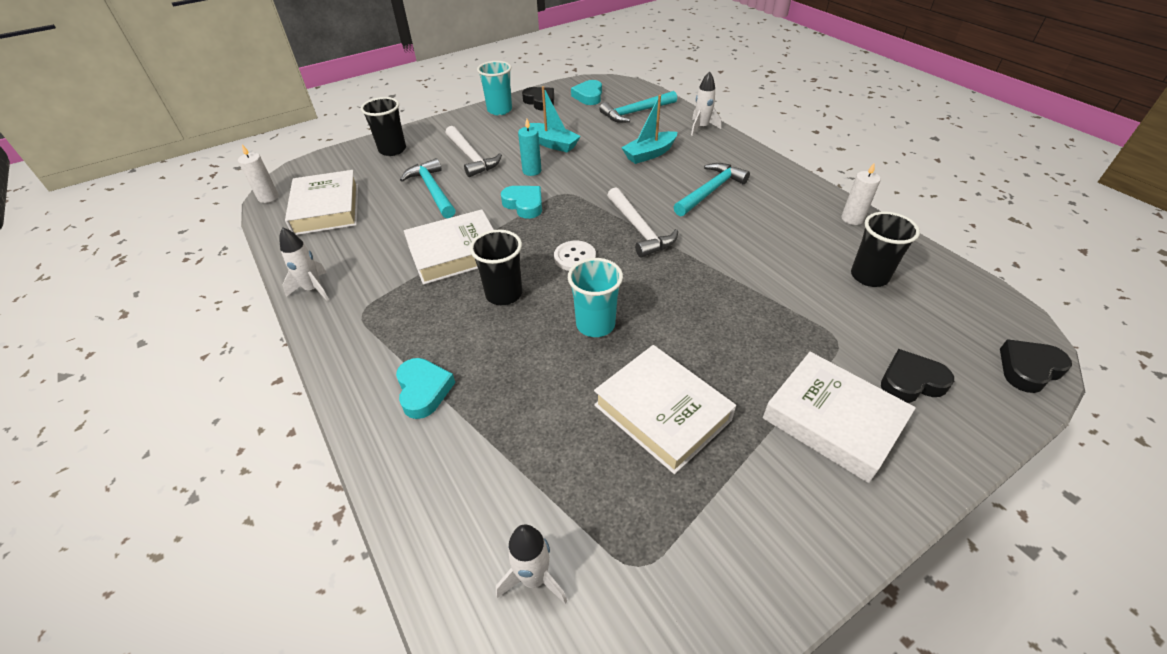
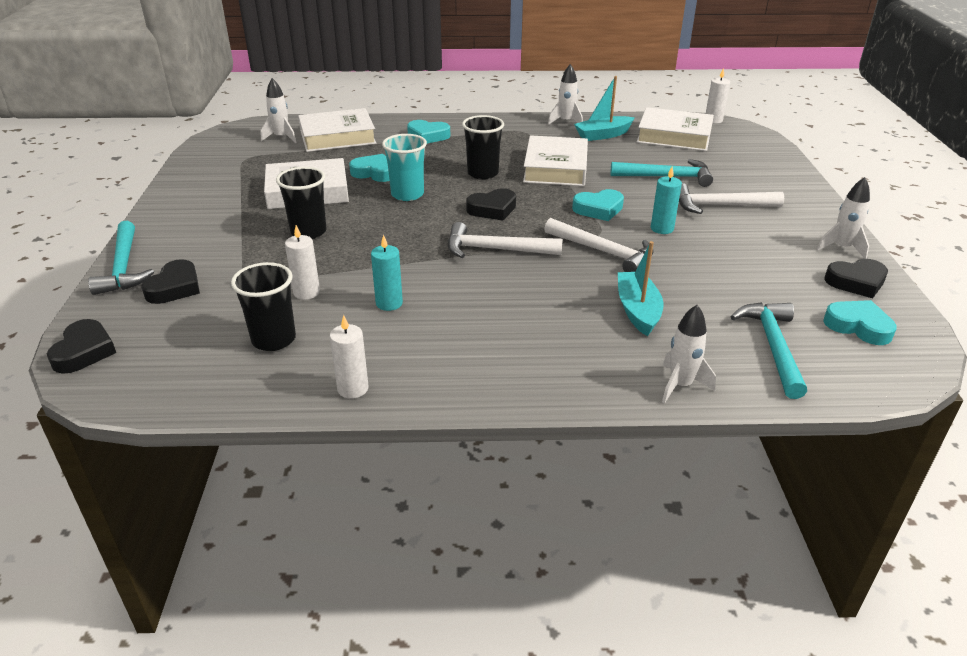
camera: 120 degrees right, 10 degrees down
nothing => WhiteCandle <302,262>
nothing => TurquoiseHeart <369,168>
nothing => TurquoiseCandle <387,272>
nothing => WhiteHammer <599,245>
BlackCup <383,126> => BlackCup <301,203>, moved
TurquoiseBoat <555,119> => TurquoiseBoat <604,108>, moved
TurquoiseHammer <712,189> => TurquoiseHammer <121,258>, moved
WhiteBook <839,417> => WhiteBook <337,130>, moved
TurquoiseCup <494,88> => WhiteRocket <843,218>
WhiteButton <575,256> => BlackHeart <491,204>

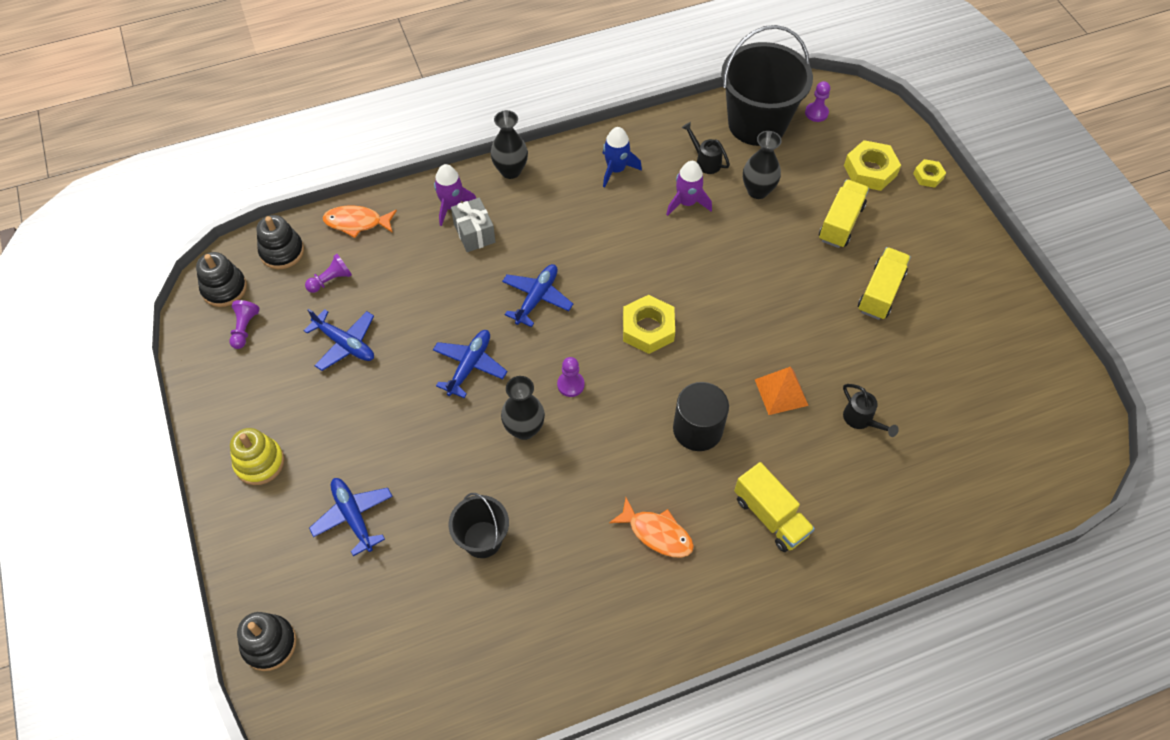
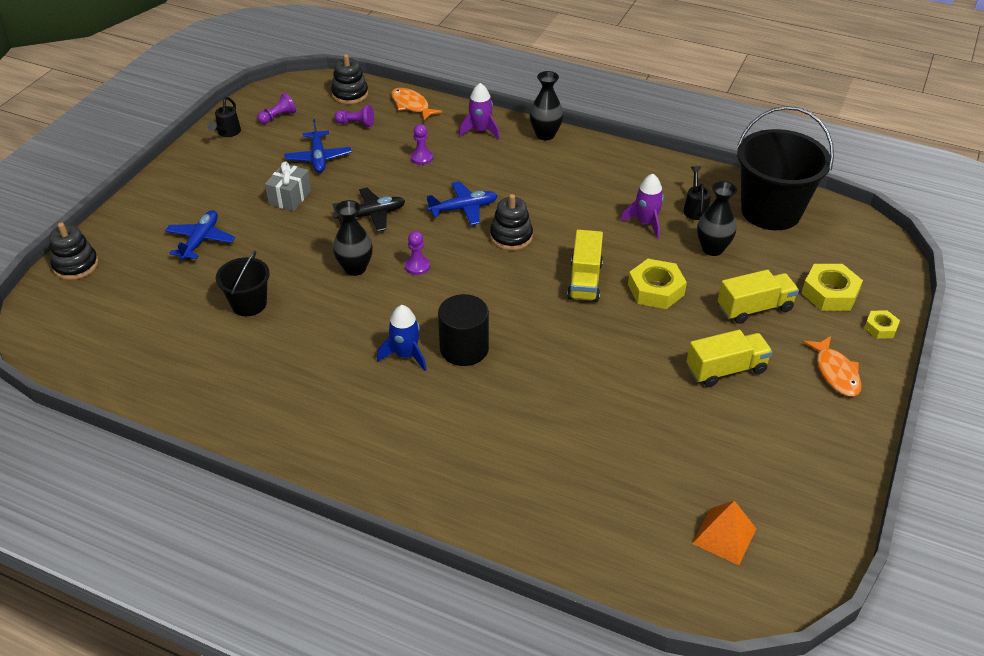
camera: 45 degrees right, 15 degrees down
YellowStackingToy <257,456> => nothing
BlackStackingToy <221,279> => BlackStackingToy <511,222>, moved
GreyGift <473,225> => GreyGift <288,186>, moved
BlueRocket <622,157> => BlueRocket <402,338>, moved
OrangeFish <651,528> => OrangeFish <832,366>, moved
YellowNut <649,324> => YellowNut <657,284>, moved
YellowTruck <774,507> => YellowTruck <585,265>, moved
OrangePyramid <782,391> => OrangePyramid <724,532>, moved
PurplePawn <817,101> => PurplePawn <422,144>, moved
BlackWateringCan <871,410> => BlackWateringCan <224,117>, moved
BluePlane <470,364> => BlackPlane <368,210>

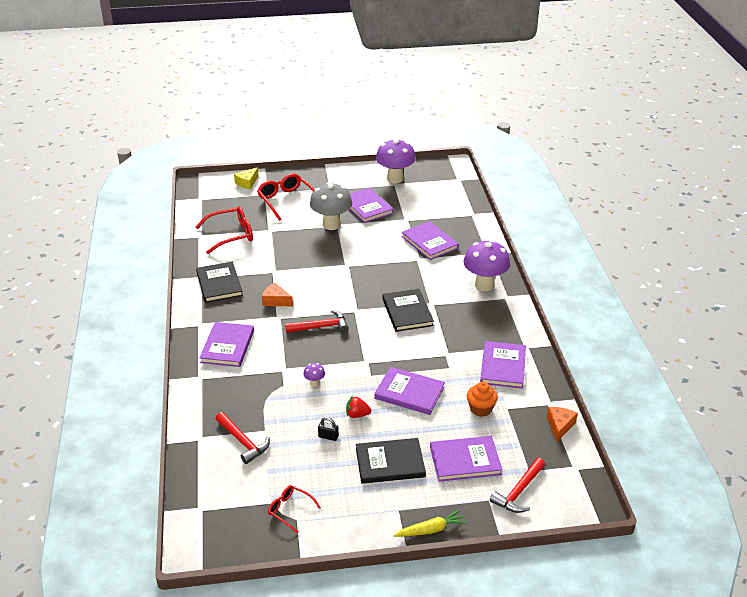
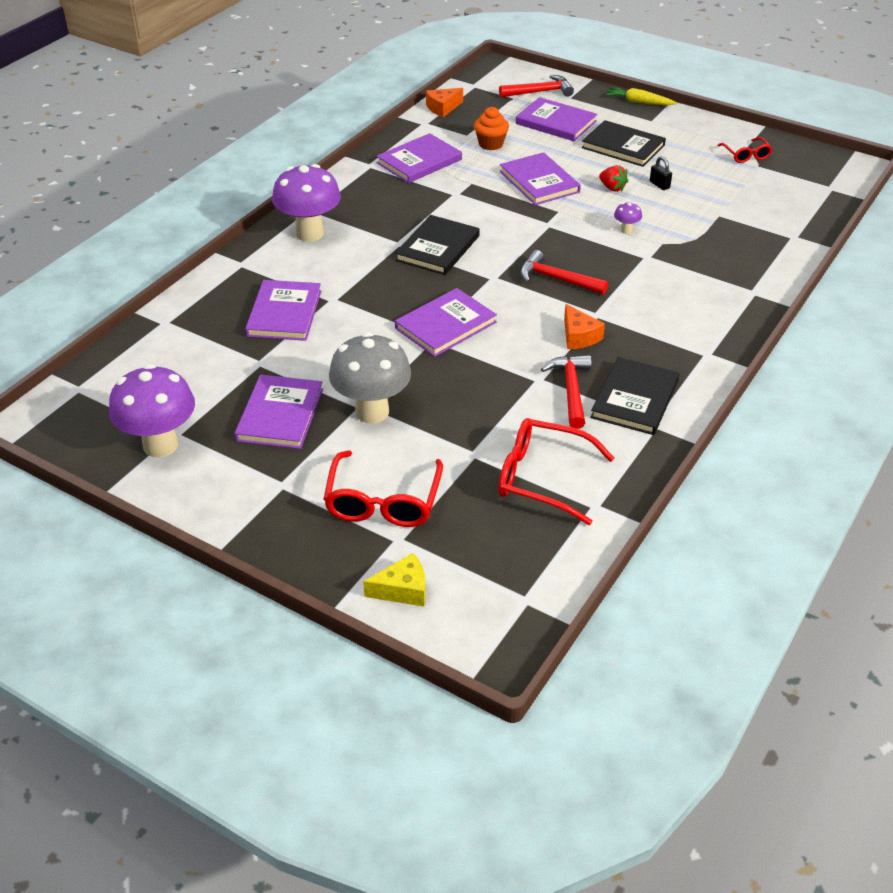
camera: 140 degrees left, 5 degrees up
PurpleBook <227,344> => PurpleBook <446,322>, moved
RedHammer <243,438> => RedHammer <566,392>, moved

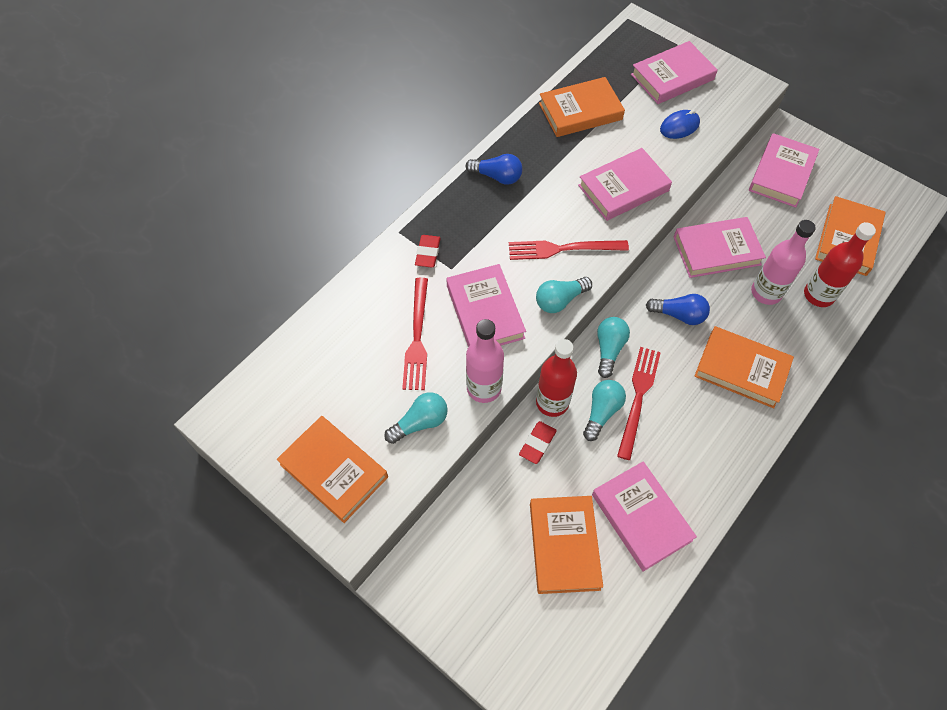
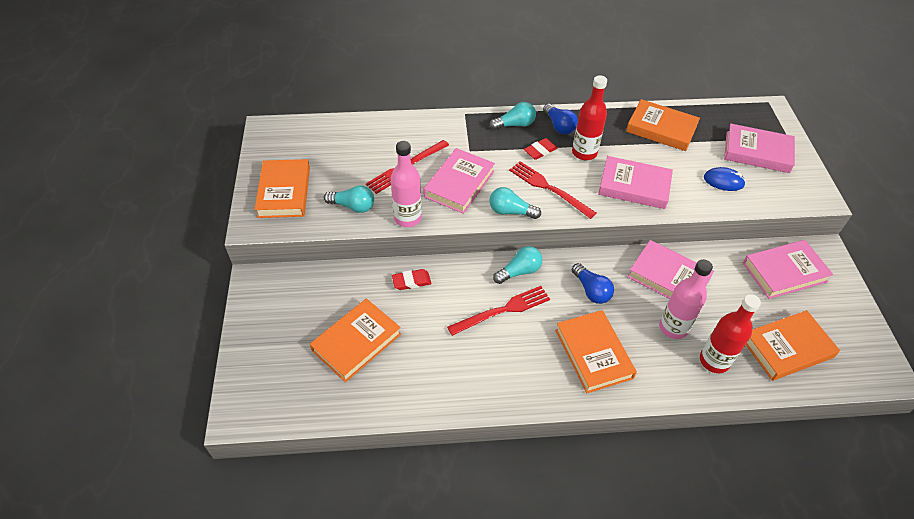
camera: 45 degrees right, 10 degrees down
PinkBook <644,516> => nothing
RedEraser <428,251> => RedEraser <541,149>, moved
RedBottle <556,378> => RedBottle <589,117>, moved
TurquoiseLightBulb <604,410> => TurquoiseLightBulb <513,116>, moved

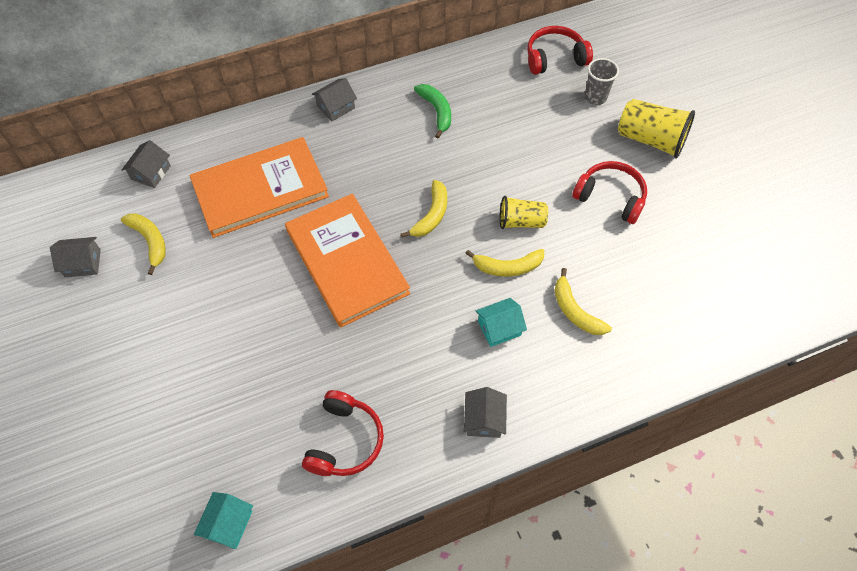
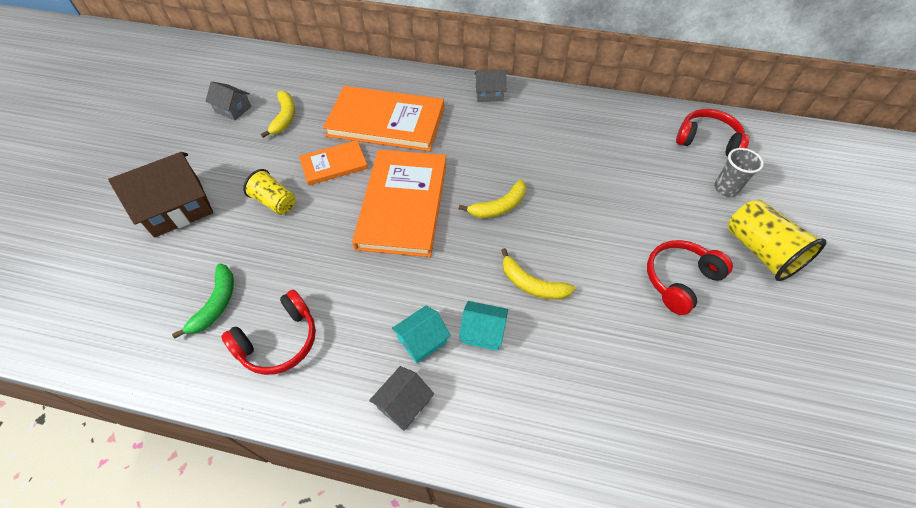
camera: 35 degrees right, 5 degrees down
GreyHouse <146,164> => nothing
YellowBanana <583,301> => nothing
nothing => BrownHouse <160,195>
nothing => OrangeBook <333,163>
TurquoiseHouse <223,520> => TurquoiseHouse <421,334>, moved
GreenBanana <432,111> => GreenBanana <203,301>, moved
YellowCup <524,212> => YellowCup <269,192>, moved
RedHeadphones <609,192> => RedHeadphones <690,277>, 105 degrees counterclockwise

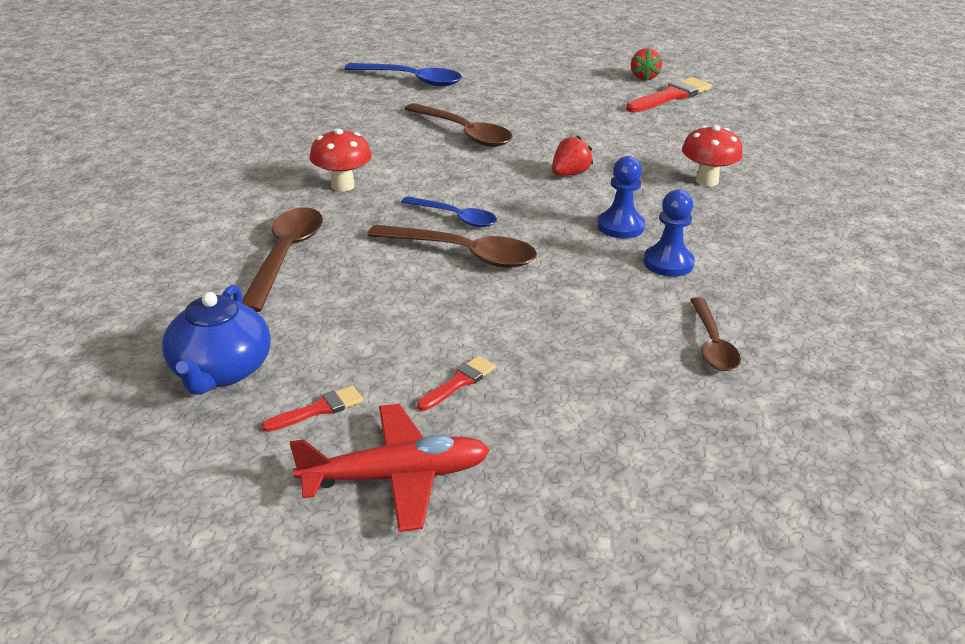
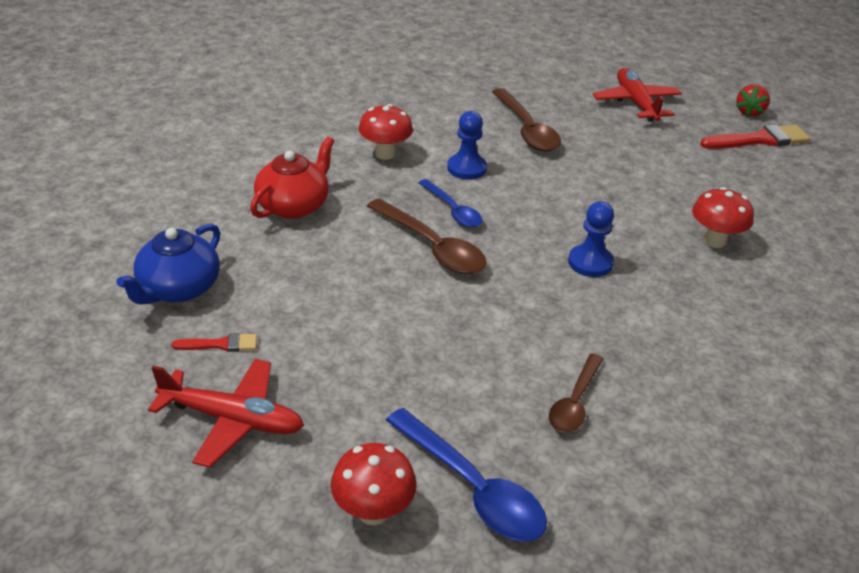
camera: 25 degrees right, 5 degrees up
RedBrush <456,383> => nothing
RedStrawberry <572,155> => nothing
nothing => RedMushroom <374,484>
nothing => RedPlane <637,95>
BlueSpoon <403,74> => BlueSpoon <466,475>, moved
BluePawn <669,233> => BluePawn <467,145>, moved
BrownSpoon <282,259> => RedTeapot <292,178>

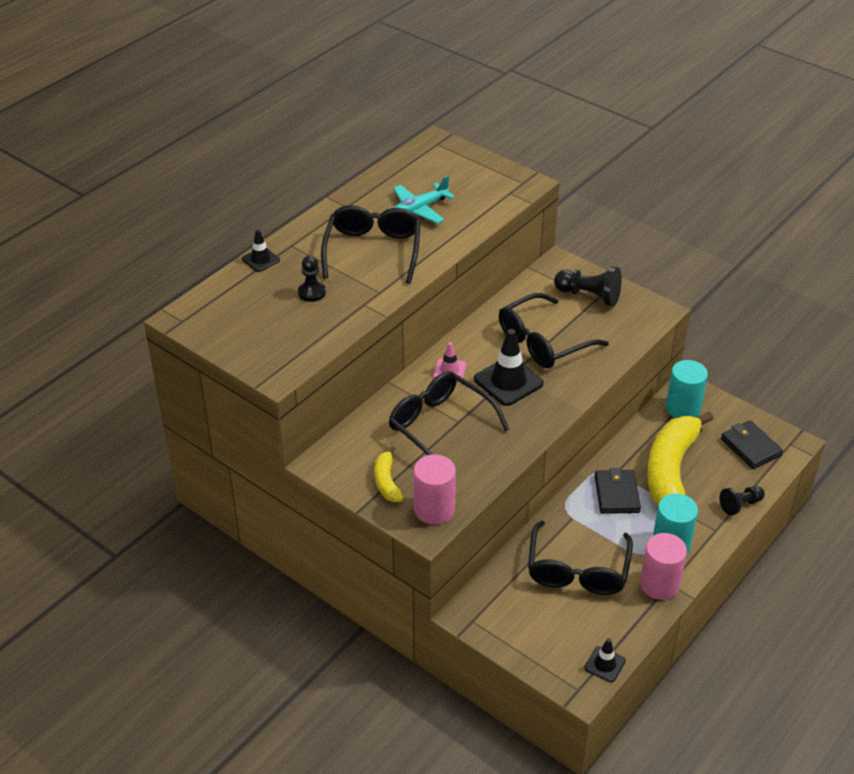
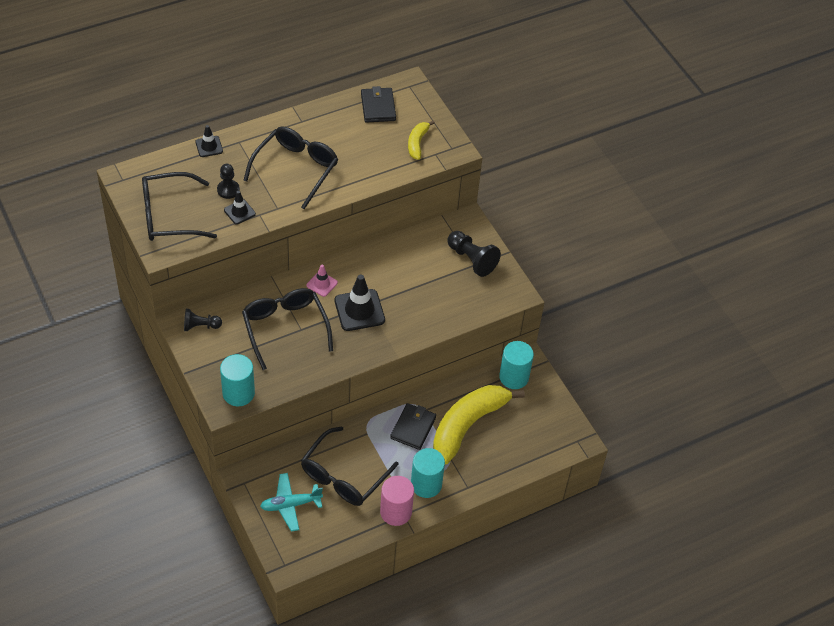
camera: 20 degrees right, 10 degrees up
YellowBanana <388,474> => YellowBanana <421,140>, moved
TurquoisePlane <424,200> => TurquoisePlane <291,502>, moved
BlackGlasses <554,330> => BlackGlasses <179,206>, moved
BlackTrafficCone <605,660> => BlackTrafficCone <240,208>, moved
BlackPawn <742,500> => BlackPawn <203,320>, moved
BlackWallet <752,444> => BlackWallet <378,104>, moved
PinkCylinder <435,489> => TurquoiseCylinder <237,380>

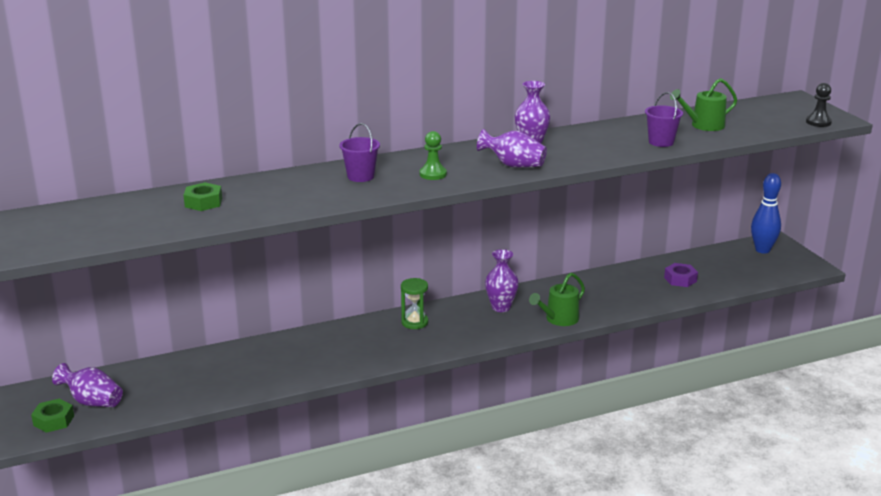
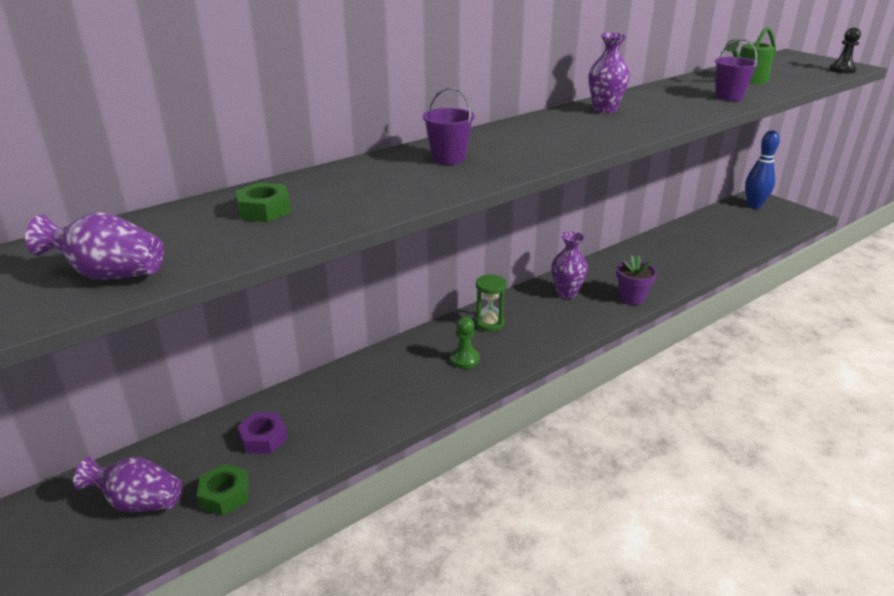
camera: 15 degrees left, 5 degrees up
GreenNut <52,415> => GreenNut <223,490>, moved
GreenPawn <433,155> => GreenPawn <465,343>, moved
PurpleVase <512,148> => PurpleVase <94,246>, moved
PurpleNut <681,275> => PurpleNut <262,433>, moved
GreenWateringCan <557,299> => PurpleFlowerPot <636,280>

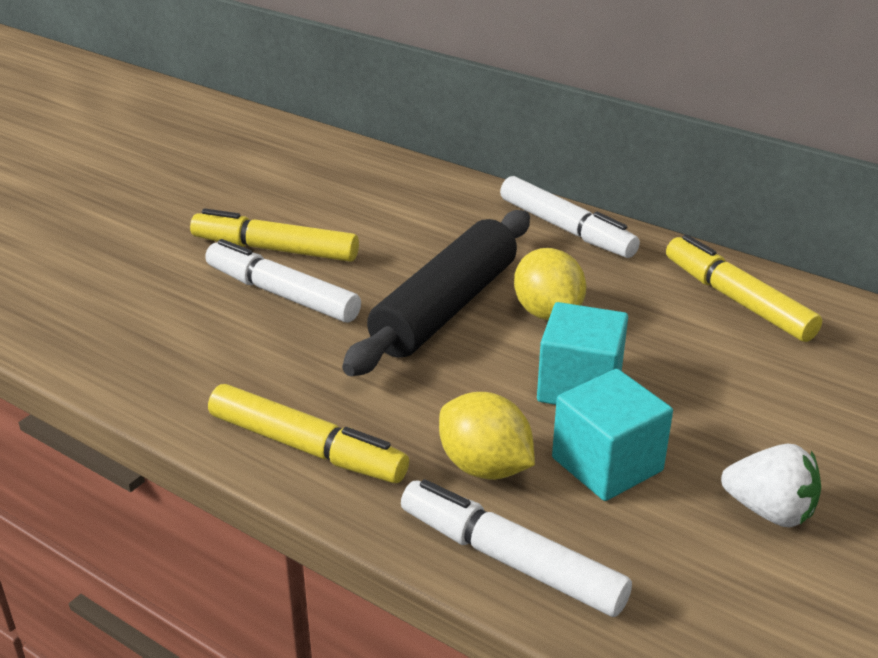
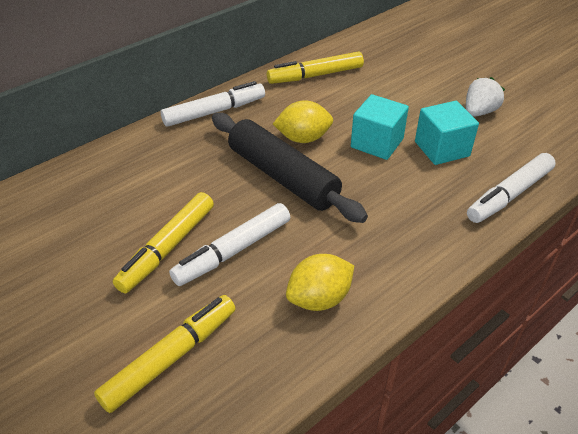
camera: 75 degrees left, 10 degrees up
YellowMarker <308,433> => YellowMarker <165,354>, moved
YellowLemon <487,436> => YellowLemon <320,282>, moved

